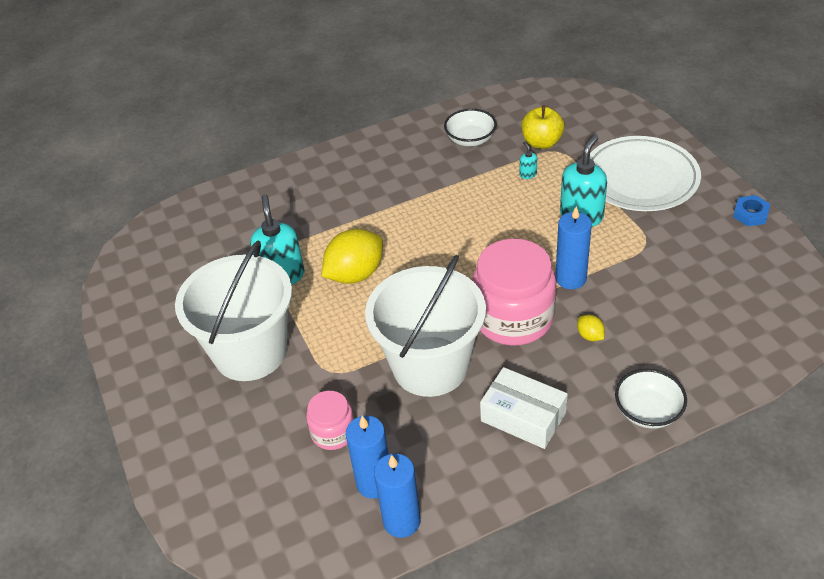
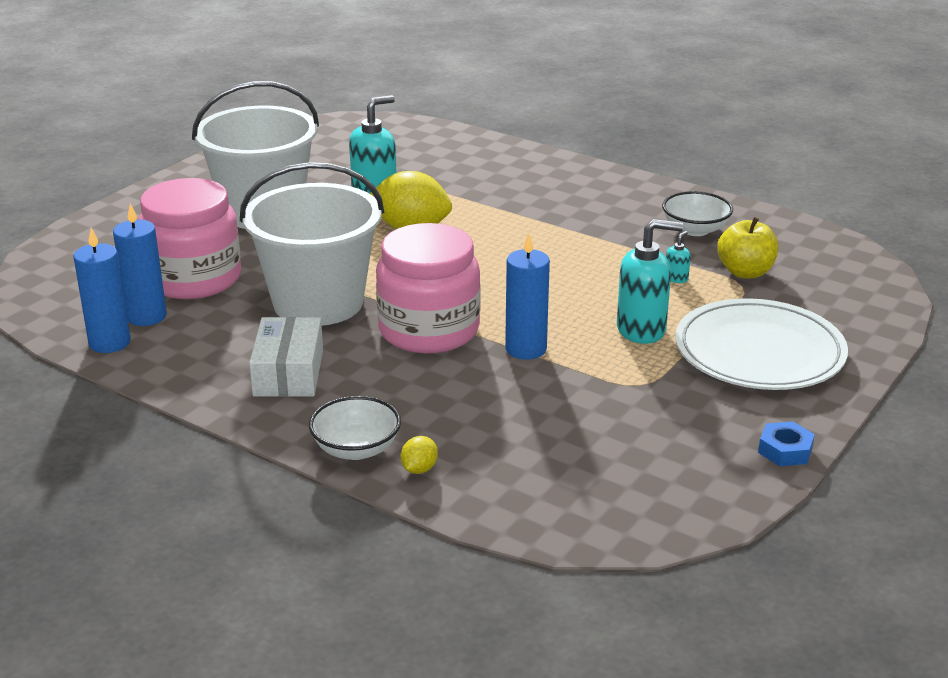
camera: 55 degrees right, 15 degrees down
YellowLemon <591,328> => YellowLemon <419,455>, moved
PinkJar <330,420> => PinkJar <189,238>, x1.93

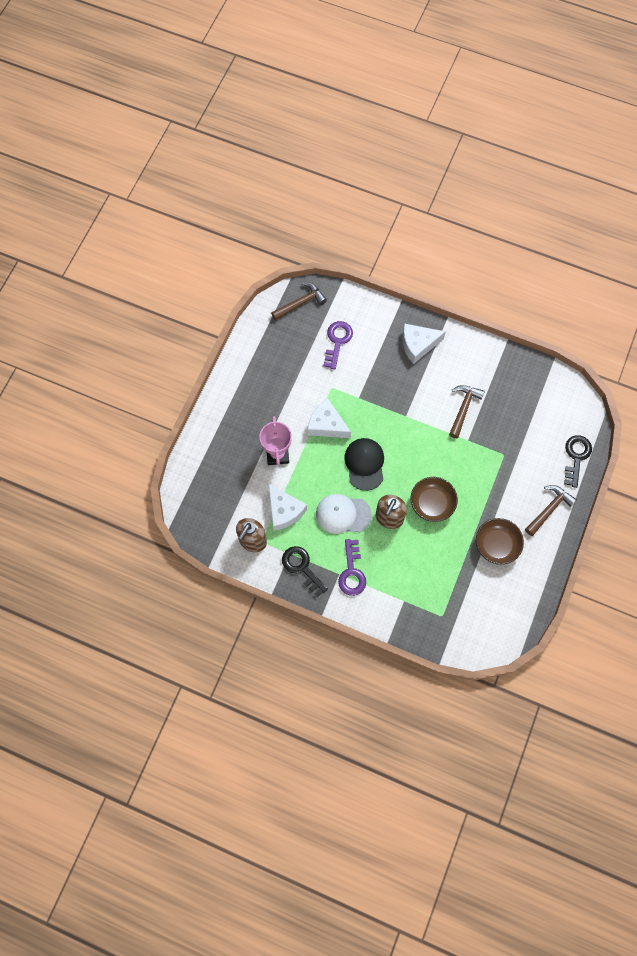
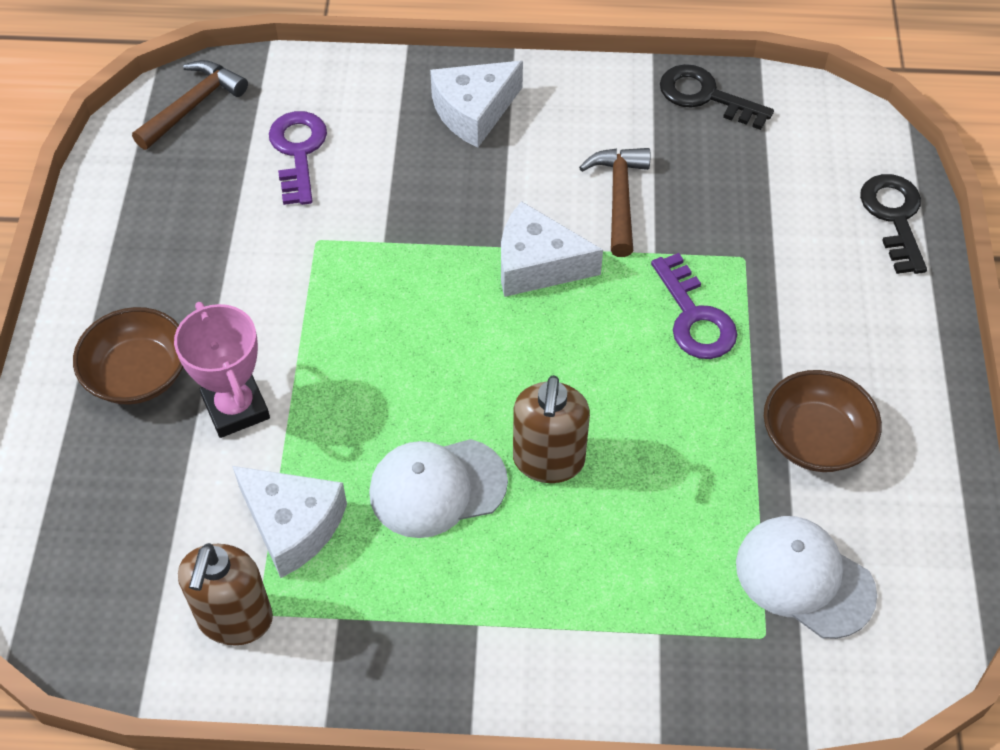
camera: 20 degrees left, 15 degrees down
BlackCap <364,464> => nothing
BrownHammer <551,510> => nothing
nothing => WhiteCap <806,577>
BlackKey <305,571> => BlackKey <717,97>, moved
WhiteCheese <329,418> => WhiteCheese <552,249>, moved
PurpleKey <352,567> => PurpleKey <694,306>, moved
BrownBowl <434,499> => BrownBowl <128,356>, moved

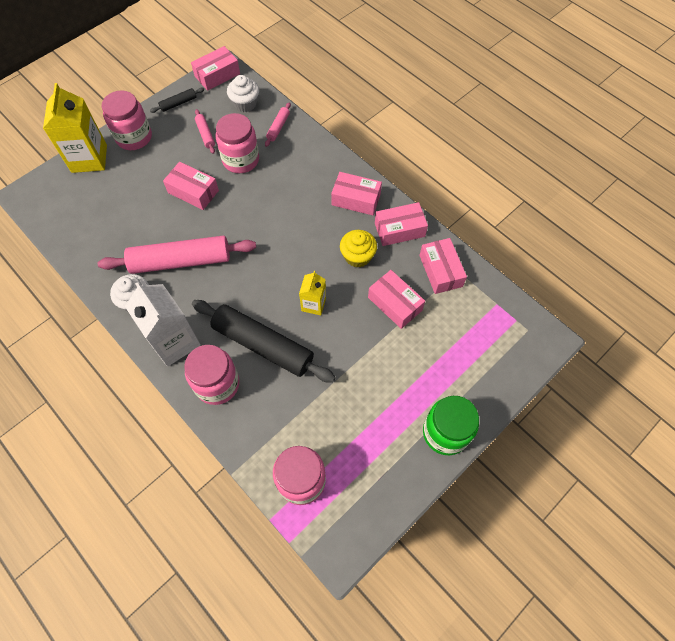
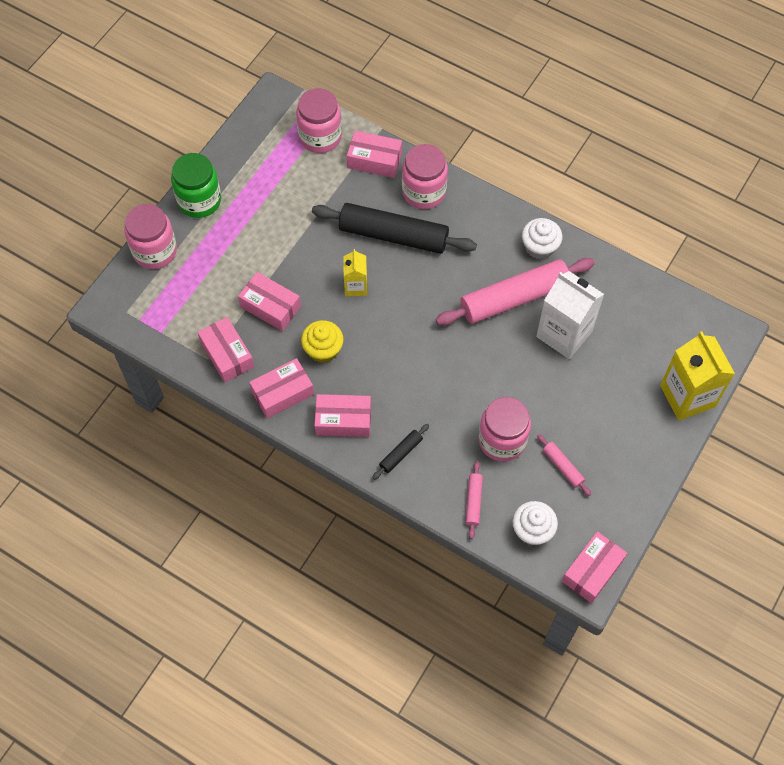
camera: 165 degrees right, 0 degrees up
PinkJar <127,120> => PinkJar <150,236>, moved
WhiteCarton <163,325> => WhiteCarton <570,315>, moved
BlackRollingPin <177,100> => BlackRollingPin <400,452>, moved
PinkBox <191,186> => PinkBox <374,154>, moved

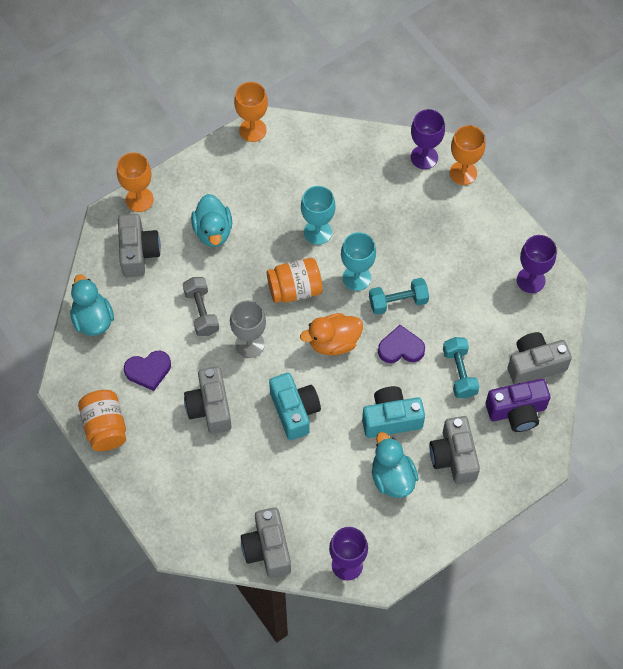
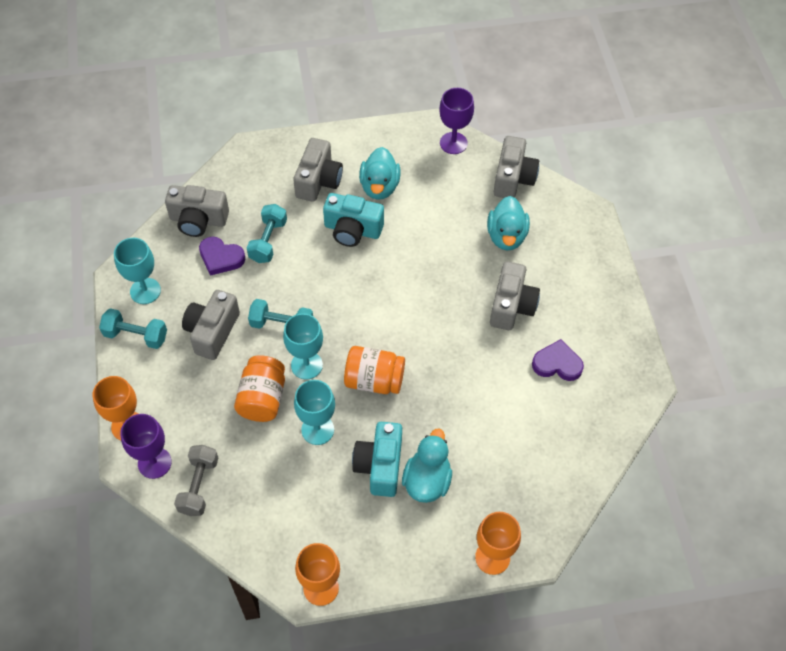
camera: 155 degrees left, 5 degrees down
GreyGoblet <248,329> => nothing
OrangeDuck <331,334> => nothing
PurpleCamera <518,405> => nothing
nothing => TurquoiseDumbbell <133,328>
TurquoiseDuck <92,305> => TurquoiseDuck <508,223>, moved
OrangeJar <102,420> => OrangeJar <259,388>, moved
GreyCamera <139,245> => GreyCamera <211,325>, moved
GreyDumbbell <201,306> => GreyDumbbell <196,480>, moved
TurquoiseCamera <295,406> => TurquoiseCamera <377,459>, moved
PurpleHeart <401,344> => PurpleHeart <222,256>, moved
PurpleGoblet <536,264> => TurquoiseGoblet <137,271>

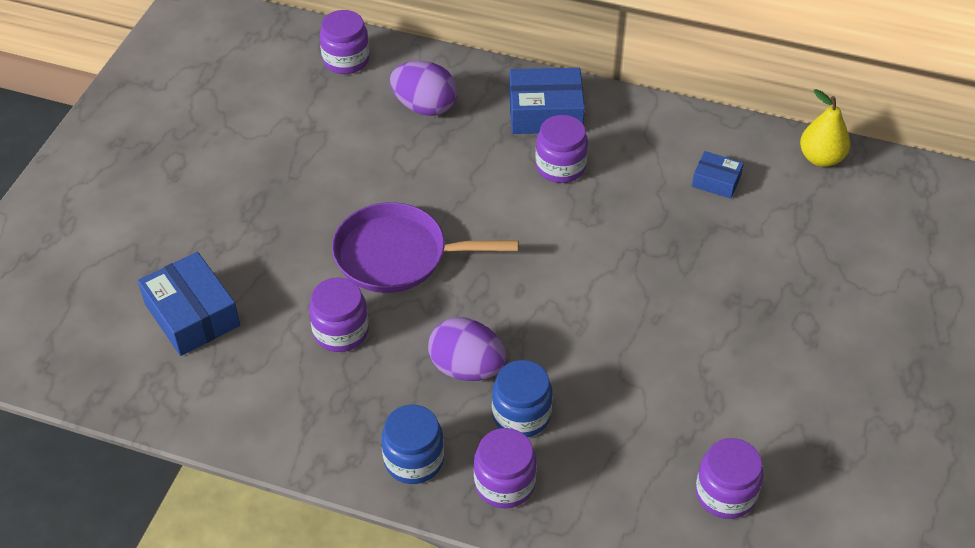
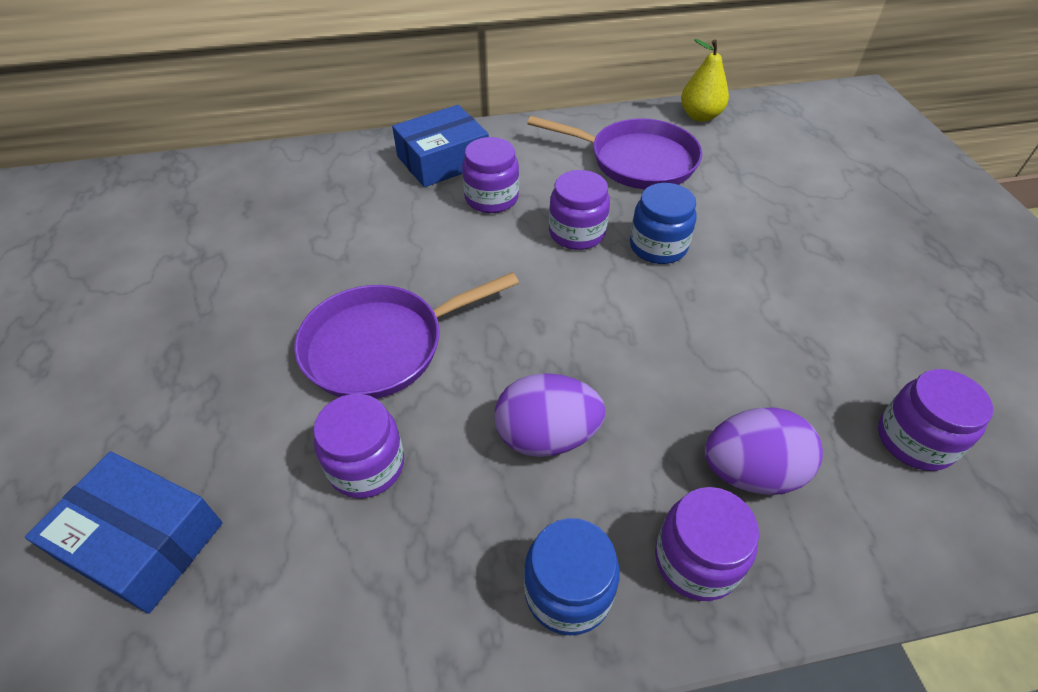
camera: 30 degrees left, 0 degrees up
PurpleJar <345,42> => PurpleJar <579,210>, moved
PurpleEgg <423,88> => PurpleEgg <764,451>, moved
BlueJar <522,398> => BlueJar <663,223>, moved
BlueBox <718,175> => PurplePan <615,152>

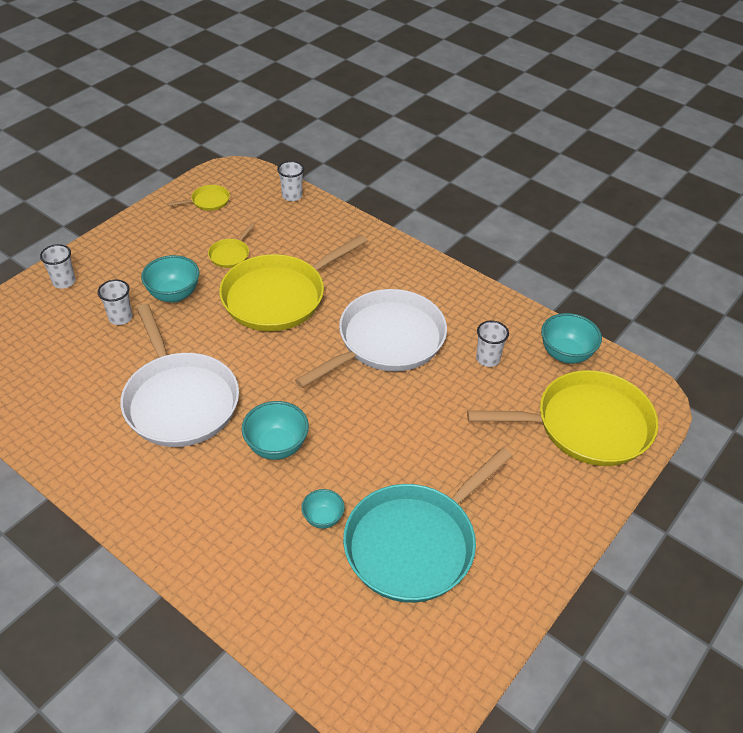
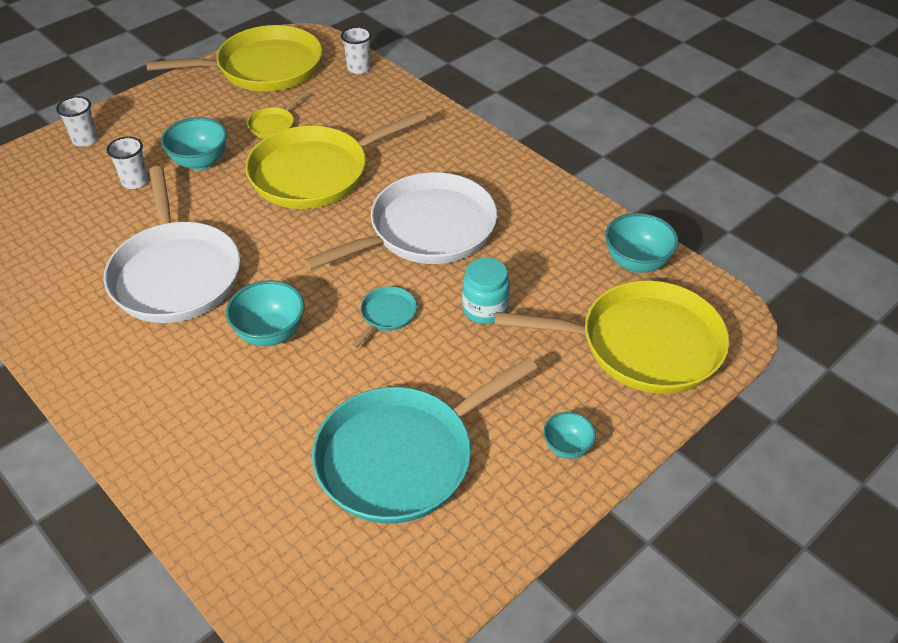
camera: 10 degrees right, 0 degrees up
WhiteCup <492,344> => nothing
nothing => TurquoisePan <384,317>
nothing => TurquoiseJar <486,290>
TurquoiseBowl <323,509> => TurquoiseBowl <569,435>, moved
YellowPan <198,198> => YellowPan <234,58>, x2.42

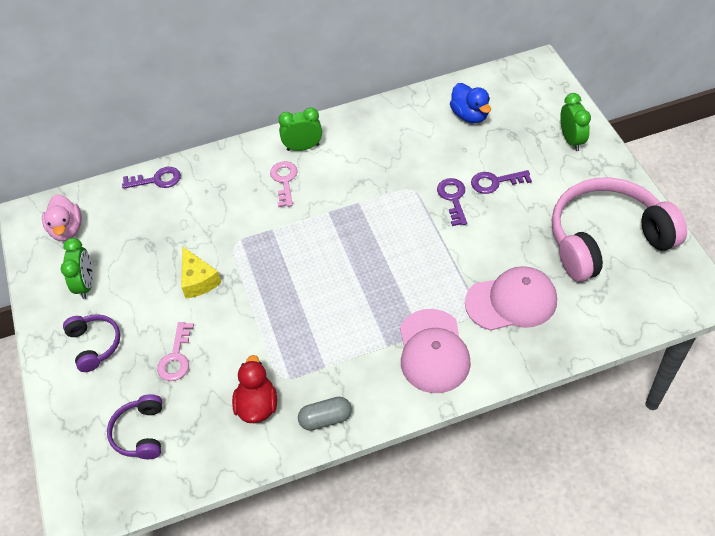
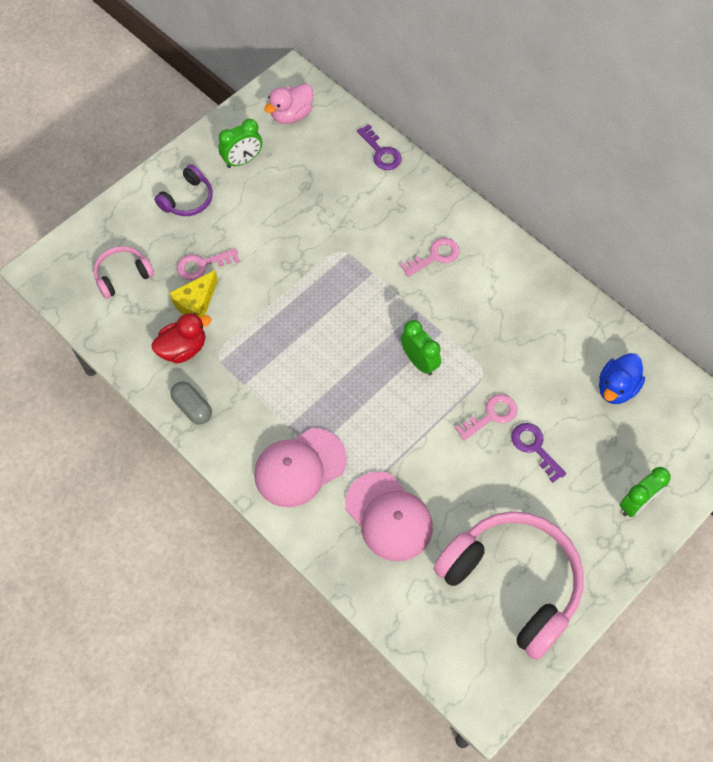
camera: 60 degrees right, 10 degrees up
YellowCheese <201,272> => YellowCheese <194,293>, moved
GreenClock <300,129> => GreenClock <421,347>, moved
PurpleHeadphones <134,426> => PinkHeadphones <124,272>
PurpleKey <452,202> => PinkKey <486,417>

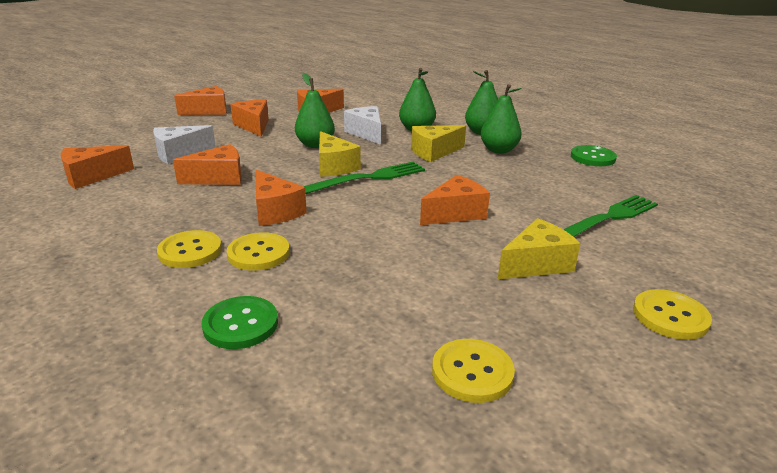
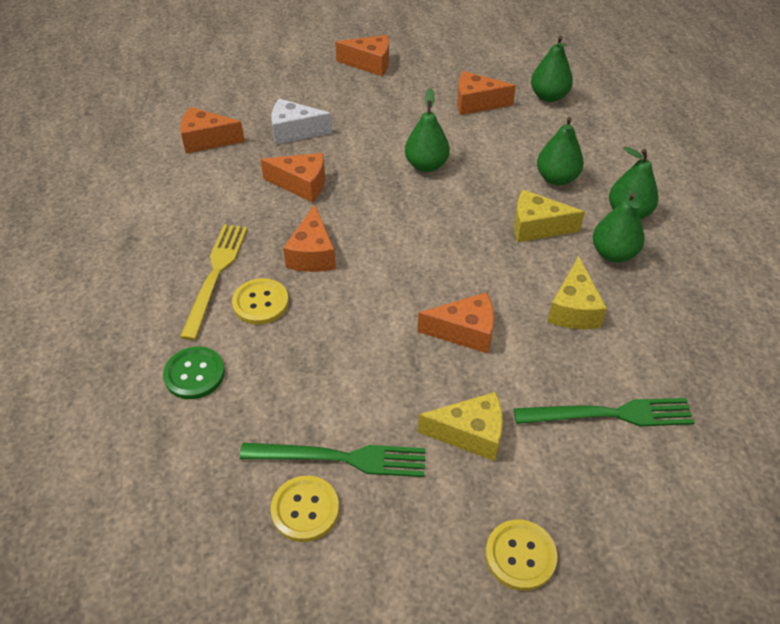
camera: 35 degrees right, 20 degrees up
OrangeCheese <249,118> => nothing
WhiteCheese <362,125> => nothing
GreenButton <594,155> => nothing
nothing => GreenPear <552,69>
GreenFork <364,178> => GreenFork <332,460>, moved
YellowCheese <340,154> => YellowCheese <577,292>, moved
YellowButton <189,249> => YellowFork <214,282>

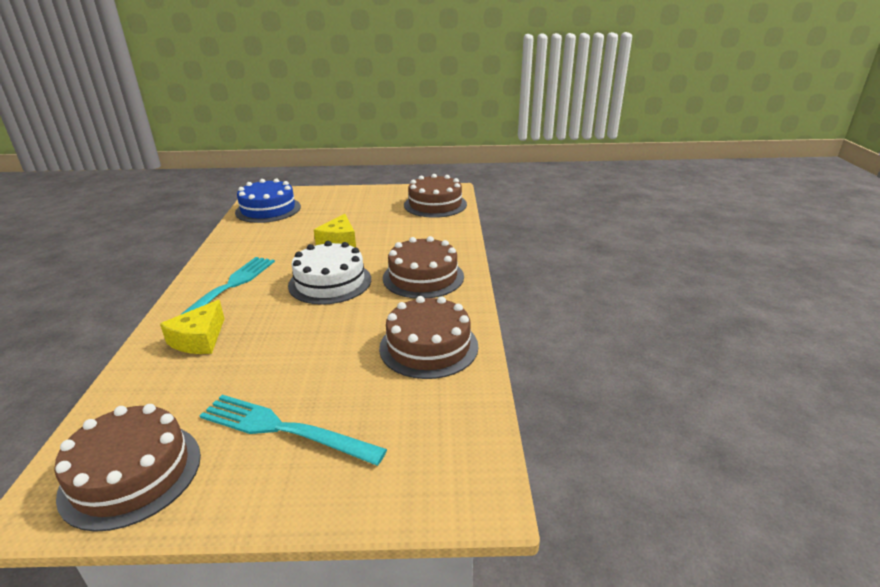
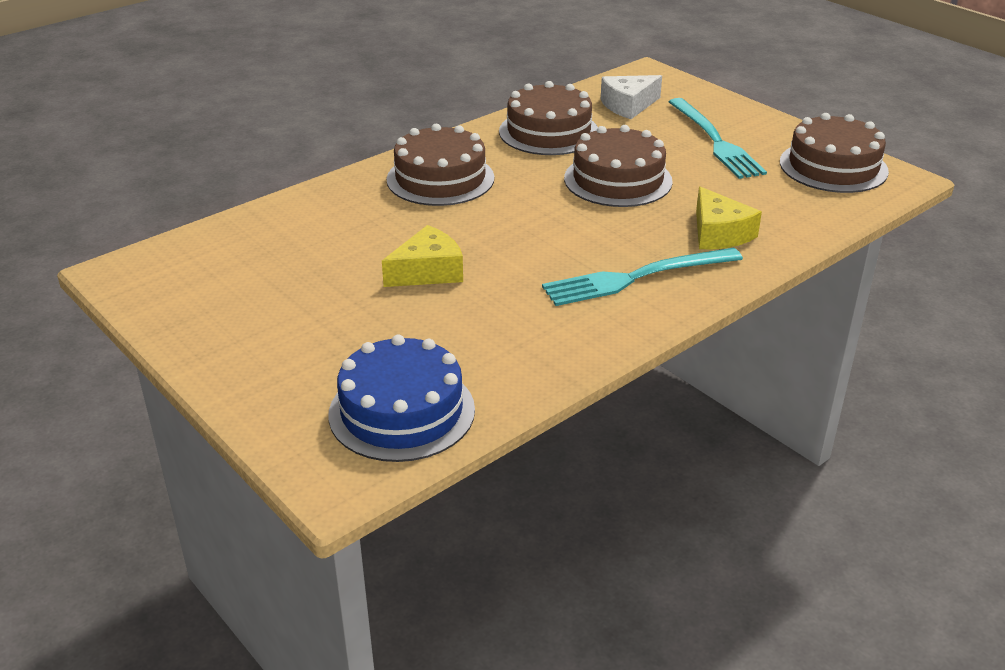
camera: 130 degrees left, 5 degrees up
WhiteCake <329,273> => nothing
nothing => WhiteCheese <631,97>
BrownCake <435,196> => BrownCake <618,166>, moved
YellowCheese <192,327> => YellowCheese <729,218>, 90 degrees clockwise

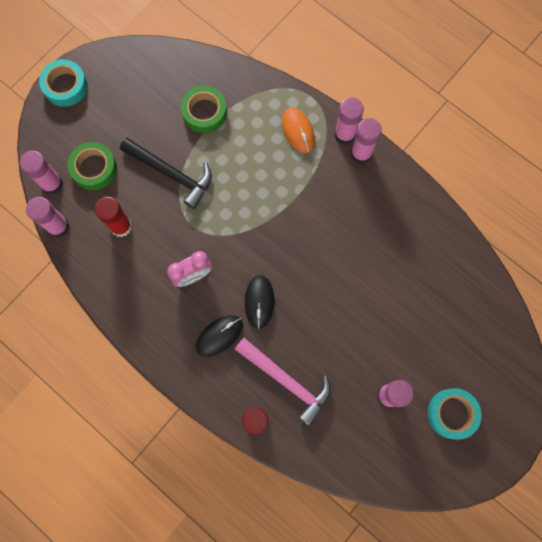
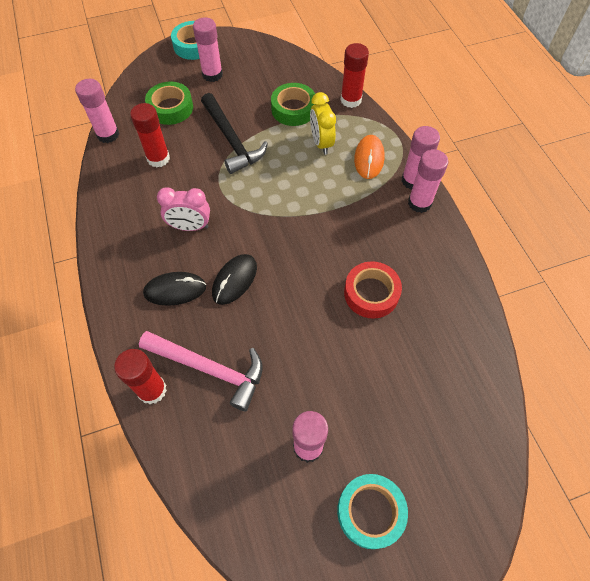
camera: 30 degrees right, 15 degrees down
nothing => YellowClock <323,123>
nothing => RedGlueStick <355,75>
nothing => RedTape <373,290>
PinkGlueStick <41,172> => PinkGlueStick <208,49>, moved
PinkHammer <283,382> => PinkHammer <201,371>, 45 degrees counterclockwise

